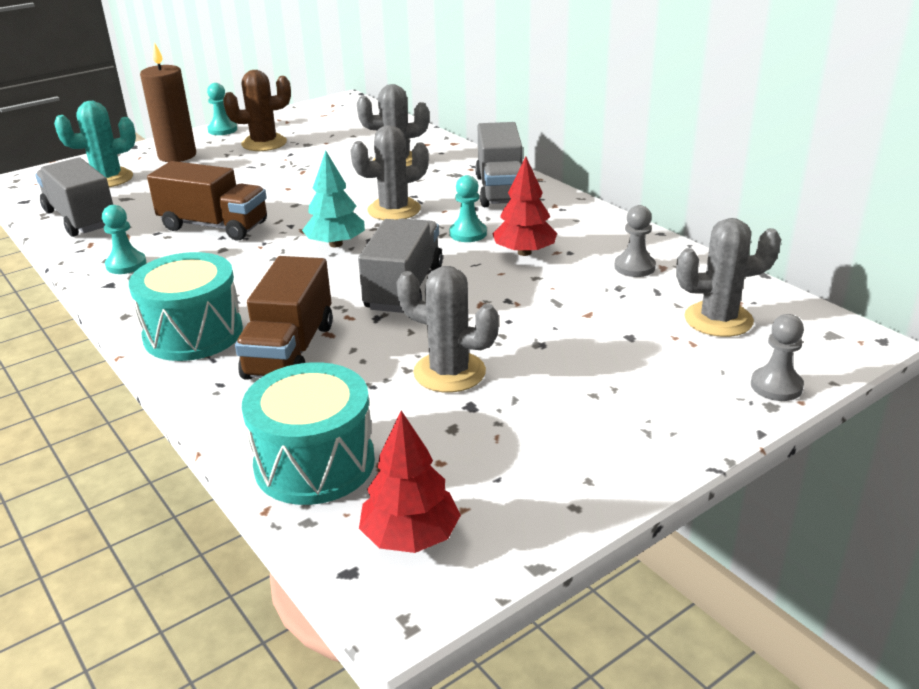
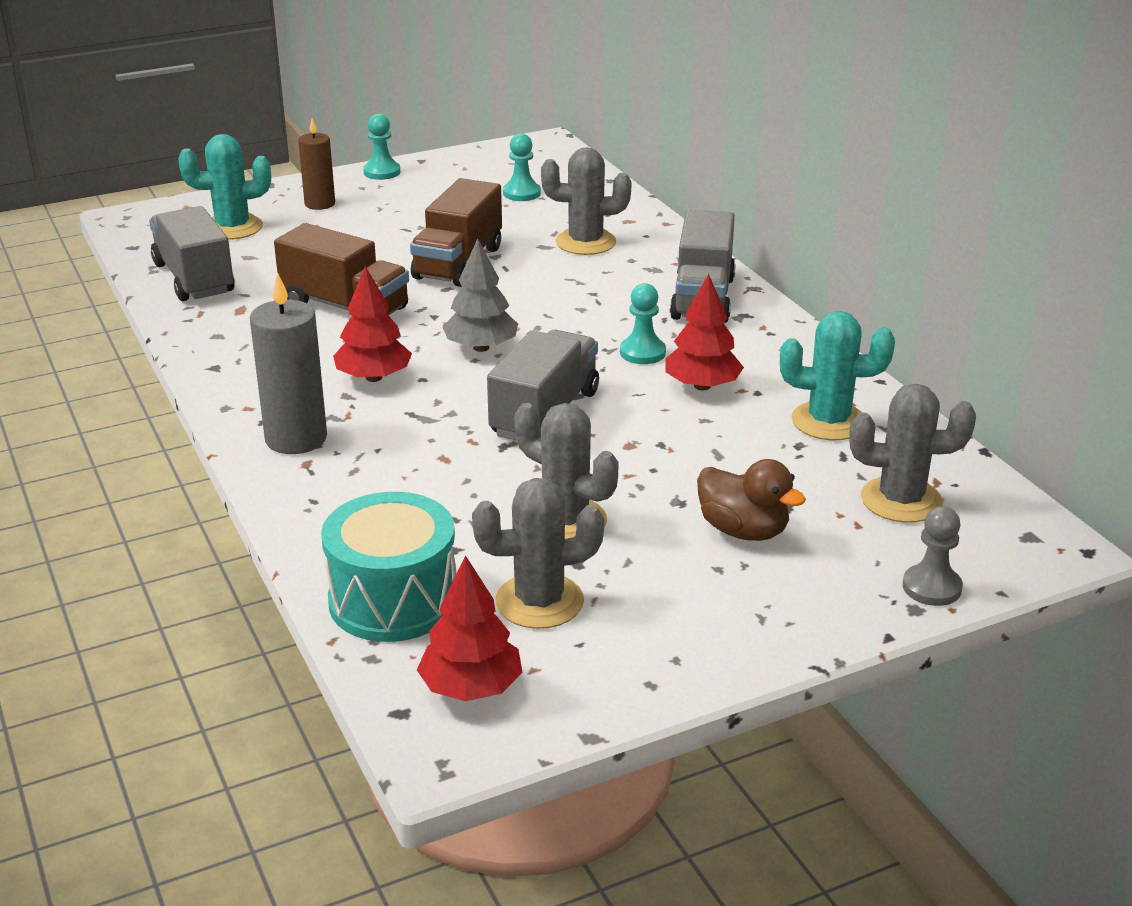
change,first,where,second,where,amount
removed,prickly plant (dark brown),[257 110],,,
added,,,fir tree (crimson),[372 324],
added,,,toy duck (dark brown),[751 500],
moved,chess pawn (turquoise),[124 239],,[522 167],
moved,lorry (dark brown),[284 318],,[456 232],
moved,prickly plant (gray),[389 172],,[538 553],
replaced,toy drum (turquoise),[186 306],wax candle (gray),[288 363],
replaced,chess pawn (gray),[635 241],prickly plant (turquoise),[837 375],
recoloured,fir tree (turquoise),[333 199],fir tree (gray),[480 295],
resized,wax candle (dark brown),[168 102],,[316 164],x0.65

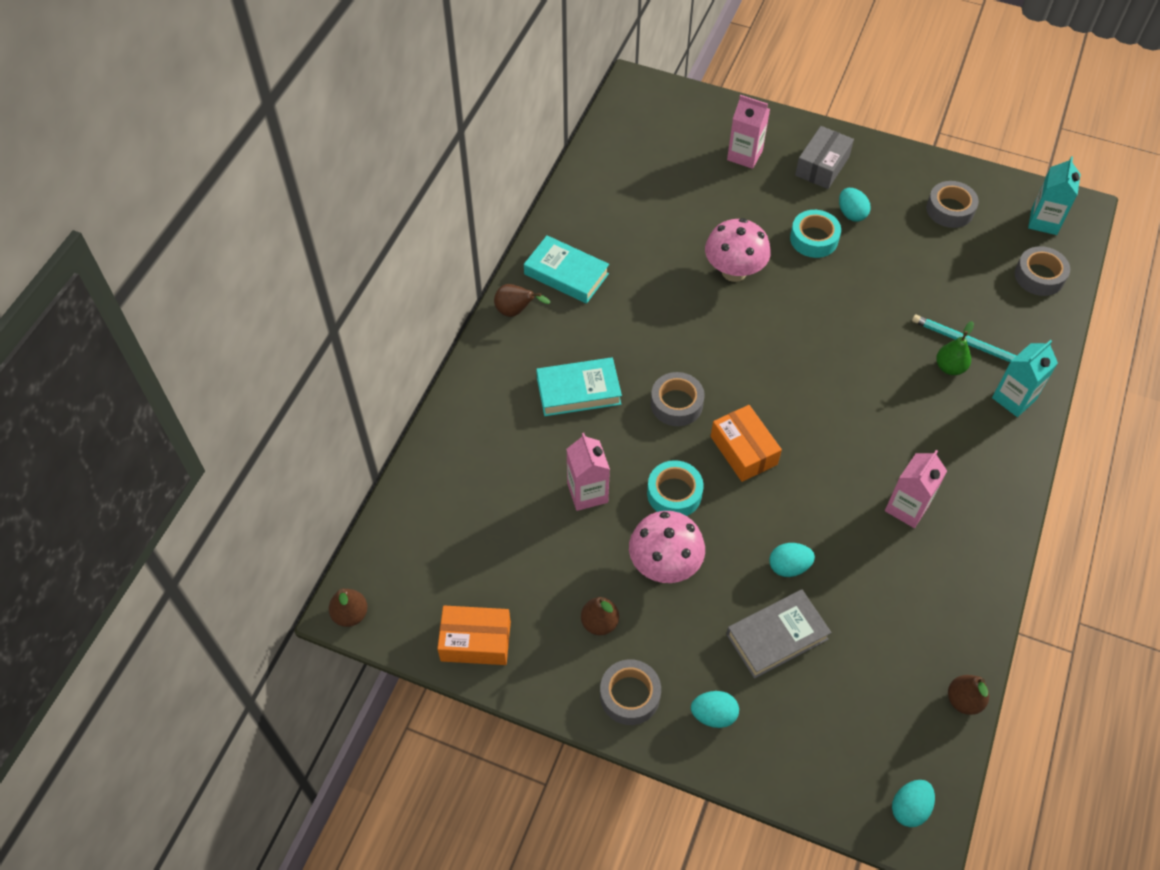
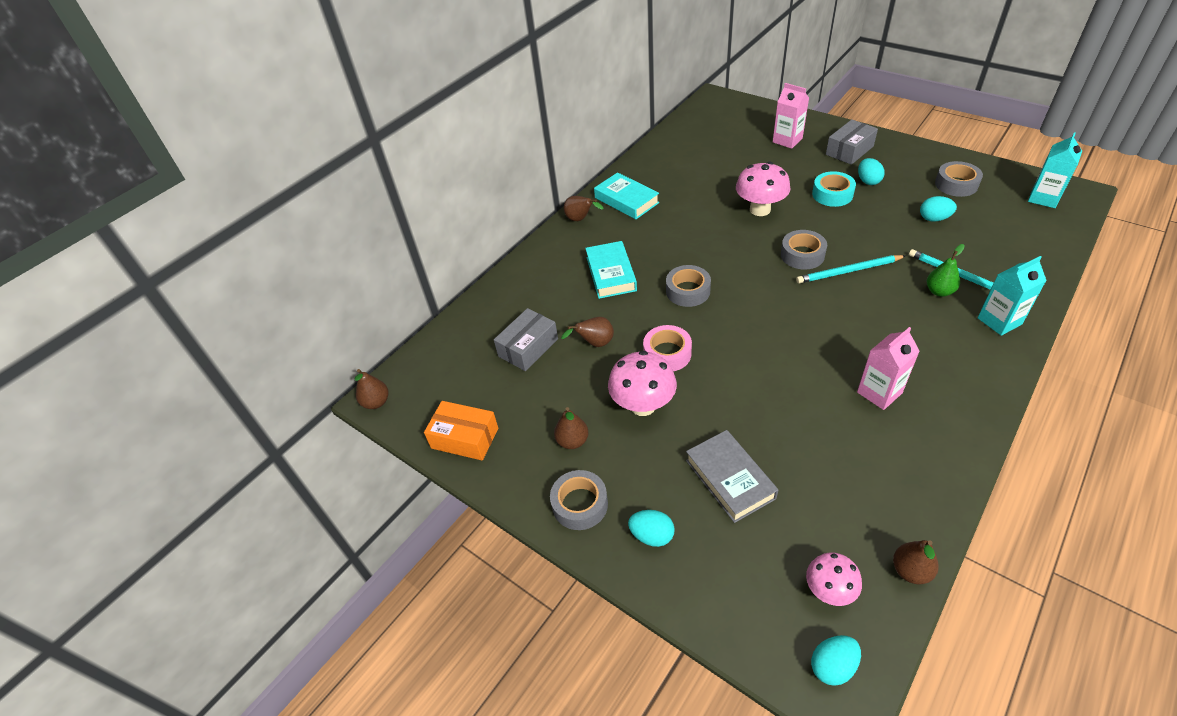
change,first,where,second,where,amount
removed,package (orange-coloured),[746 443],,,
added,,,package (gray),[526 339],
added,,,lead pencil (turquoise),[851 269],
added,,,mushroom (rose-pink),[834 579],
moved,toy egg (turquoise),[792 560],,[938 209],
moved,roll of tape (gray),[1042 271],,[804 250],
replaced,carton (rose-pink),[588 472],pear fruit (dark brown),[587 332],
recoloured,roll of tape (turquoise),[675 488],roll of tape (rose-pink),[667 348],
turned,hardback (turquoise),[579 386],,[611 270],75 degrees clockwise
turned,hardback (gray),[779 634],,[732 476],75 degrees clockwise

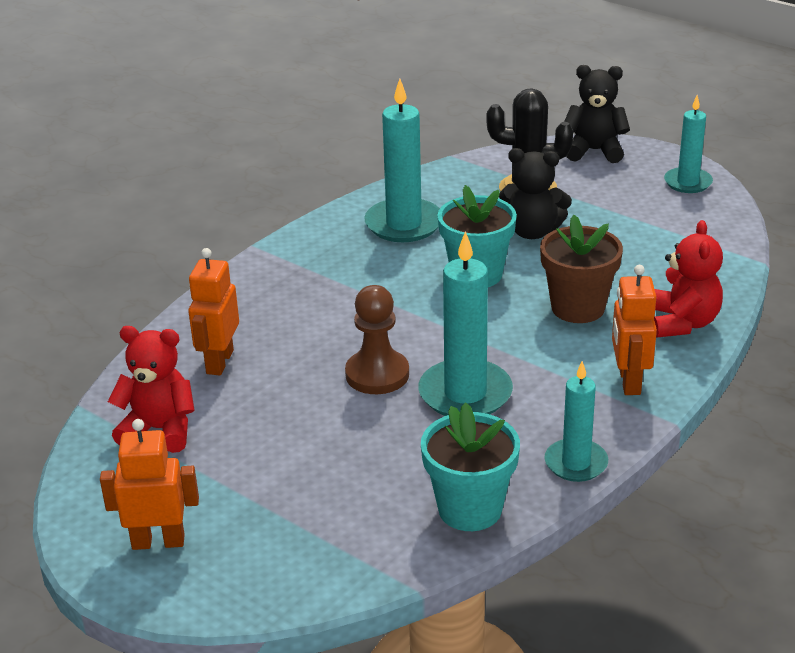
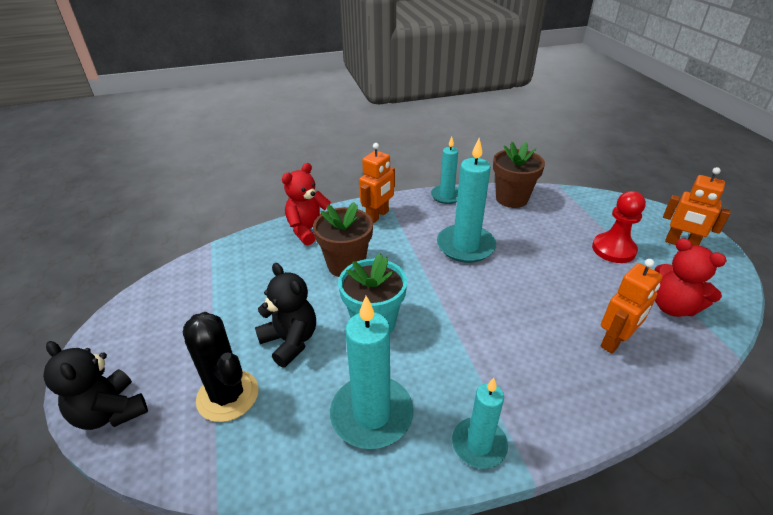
change,first,where,second,where,amount
removed,chess pawn (dark brown),[377 339],,,
added,,,chess pawn (crimson),[619 227],
moved,wax candle (turquoise),[688 144],,[480 423],
recoloured,plant pot (turquoise),[470 466],plant pot (dark brown),[519 175],

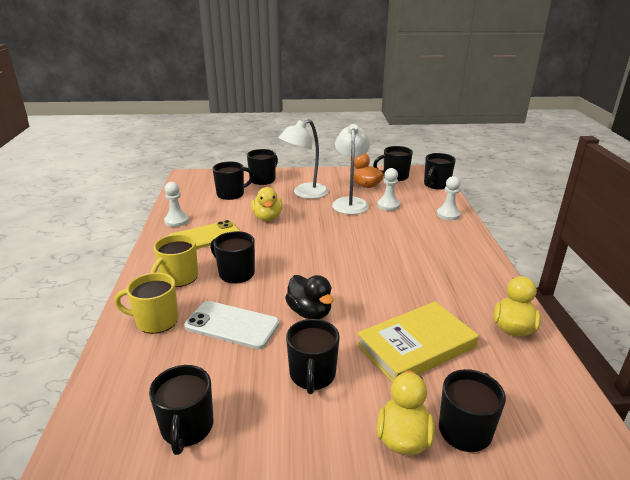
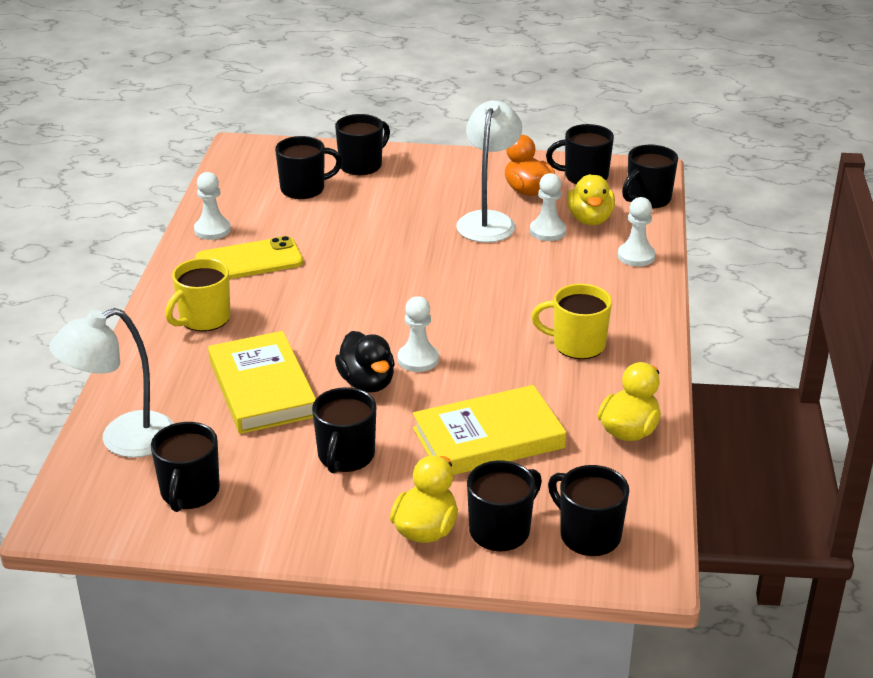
change,first,where,second,where,amount
added,,,chess pawn (snow-white),[418 334],
moved,tea mug (bright yellow),[146 303],,[571 321],
moved,tea mug (jet-black),[232 257],,[588 510],
moved,toy duck (bright yellow),[267 204],,[591 199],
moved,reading lamp (snow-white),[303 159],,[111 383],
replaced,smartphone (snow-white),[231 325],hardback (bright yellow),[262 382],

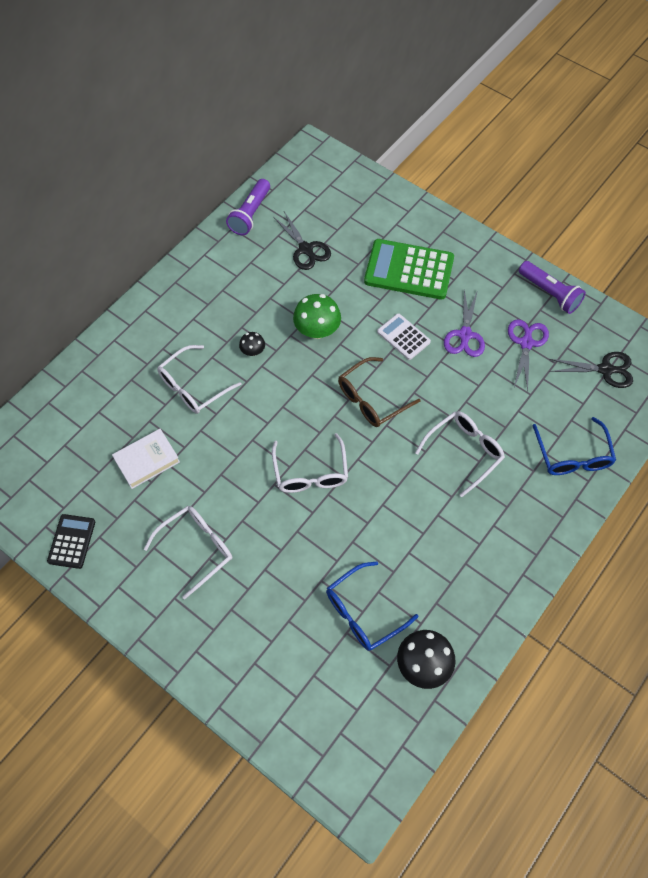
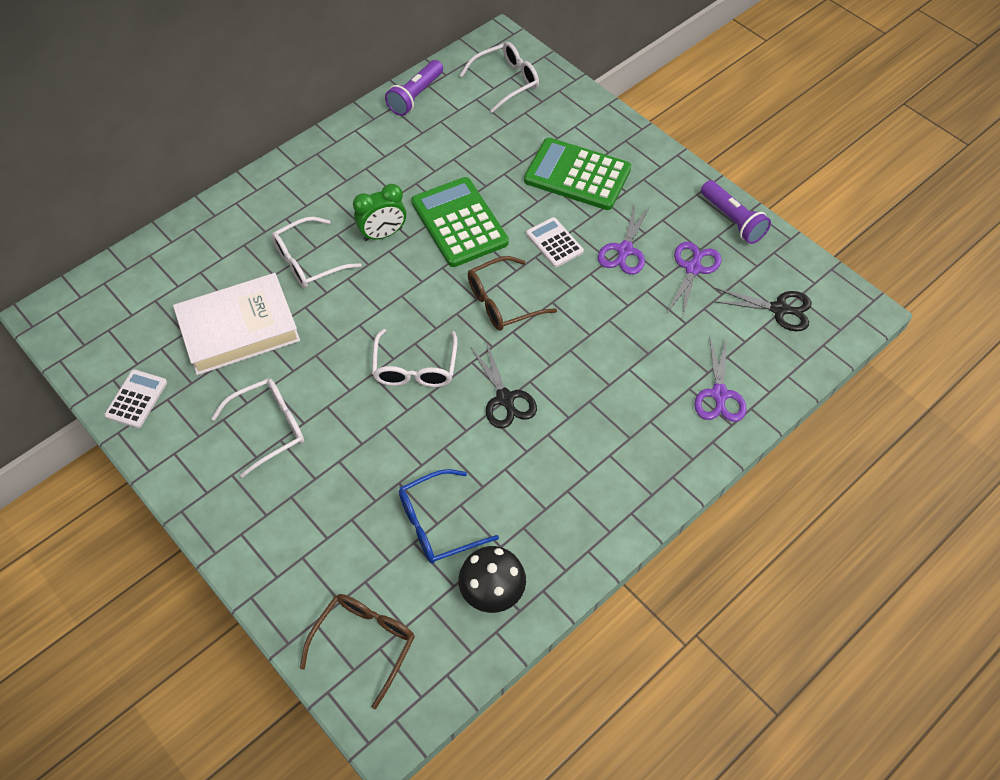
change,first,where,second,where,amount
added,,,spectacles (dark brown),[357 651],
moved,scissors (jet-black),[302 241],,[504 384],
moved,spectacles (snow-white),[460 454],,[499 77],
replaced,mushroom (jet-black),[252 344],bedside clock (leaf-green),[379 212],
replaced,mushroom (leaf-green),[317 316],pocket calculator (leaf-green),[460 222],
replaced,spectacles (royal blue),[574 446],scissors (royal purple),[720 378],
recoloured,pocket calculator (jet-black),[71 541],pocket calculator (snow-white),[135 398],
resized,hardback (snow-white),[146 459],,[236 324],x1.73

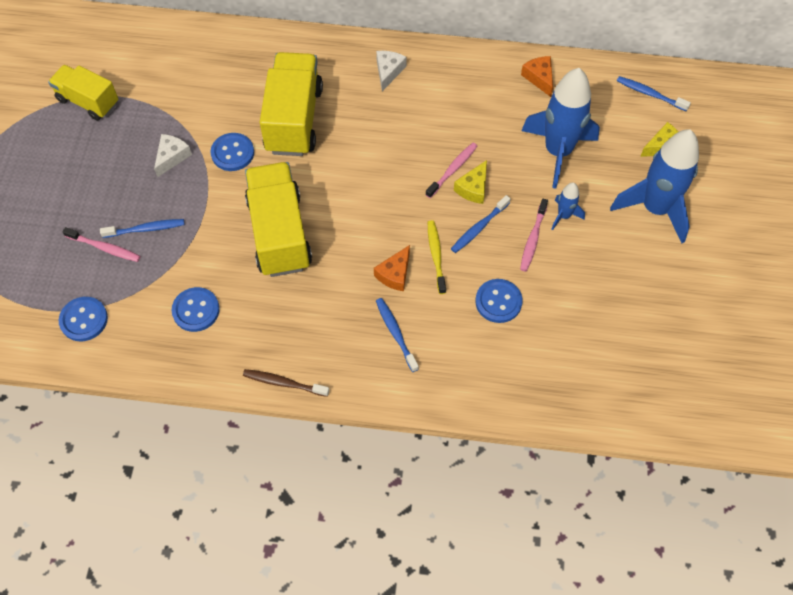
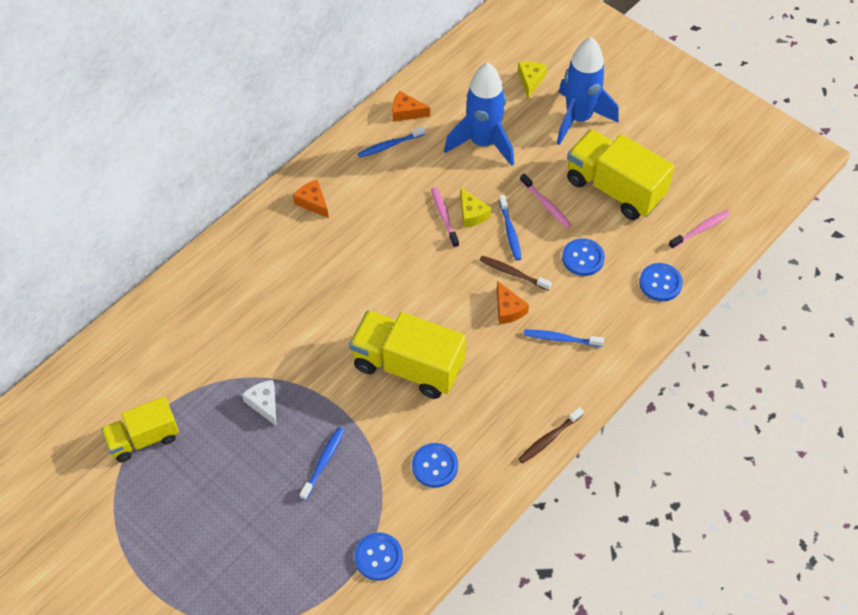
change,first,where,second,where,amount
removed,toy rocket (royal blue),[568 206],,,
moved,toothbrush (rose-pink),[101 244],,[699 229],
moved,shirt button (royal blue),[232 152],,[661 282],
moved,lorry (bright yellow),[291 104],,[620 174],
moved,toothbrush (royal blue),[654 93],,[392 142],
recoloured,piece of cheese (snow-white),[391 71],piece of cheese (orange-coloured),[311 198],
recoloured,toothbrush (bright yellow),[437 257],toothbrush (dark brown),[515 273],

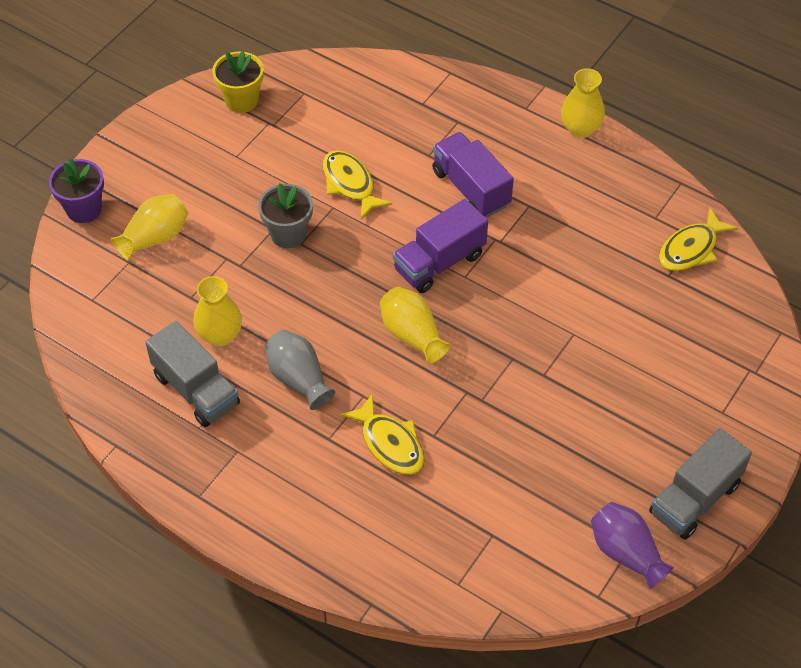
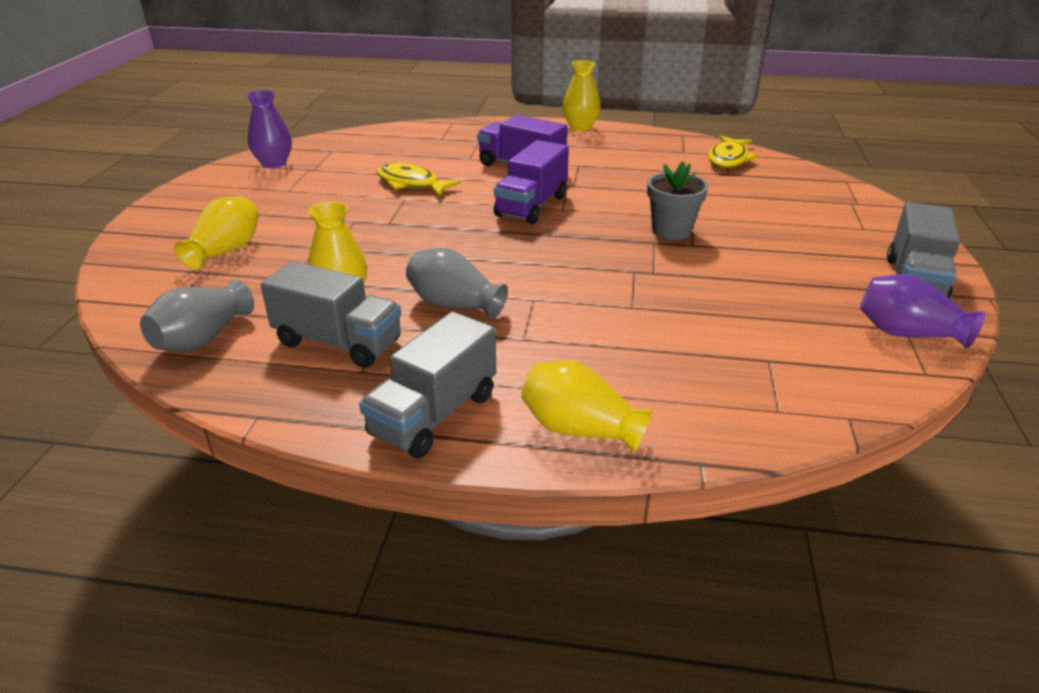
change,first,where,second,where,amount
removed,plant pot (royal purple),[76 190],,,
removed,toy fish (bright yellow),[382 434],,,
added,,,vase (gray),[197 315],
added,,,lorry (gray),[427 385],
moved,plant pot (gray),[285 215],,[677 200],
moved,vase (bright yellow),[415 325],,[587 406],
replaced,plant pot (bright yellow),[238 82],vase (royal purple),[269 129],

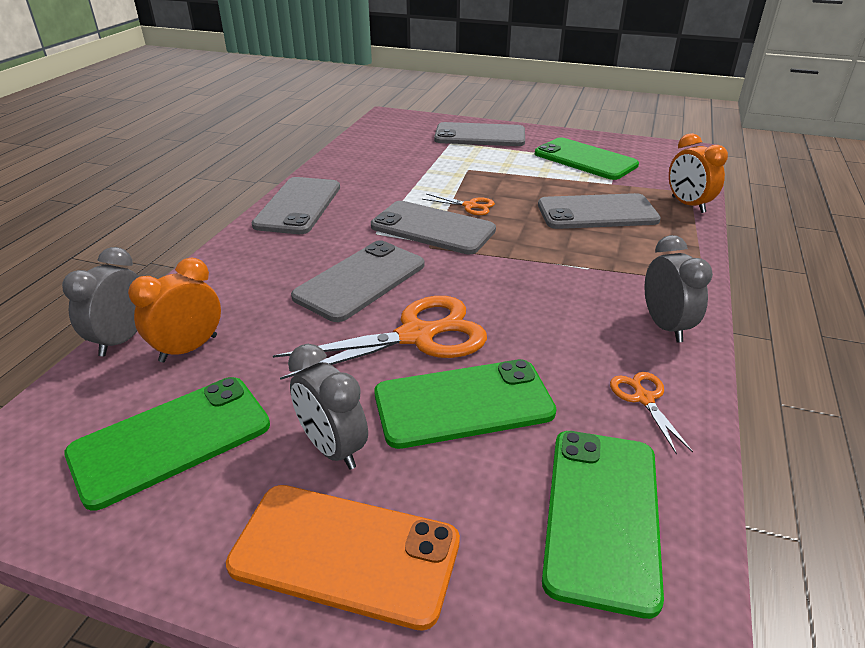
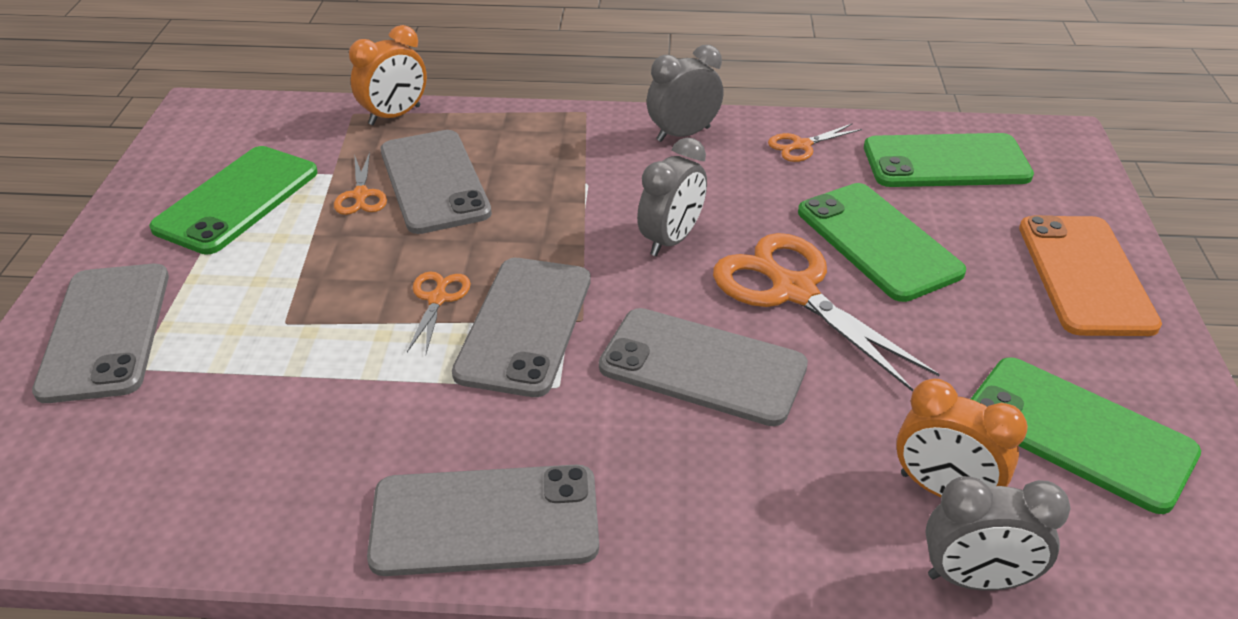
change,first,where,second,where,amount
added,,,scissors (orange-coloured),[360 183],
moved,bedside clock (gray),[328 407],,[672 197],

